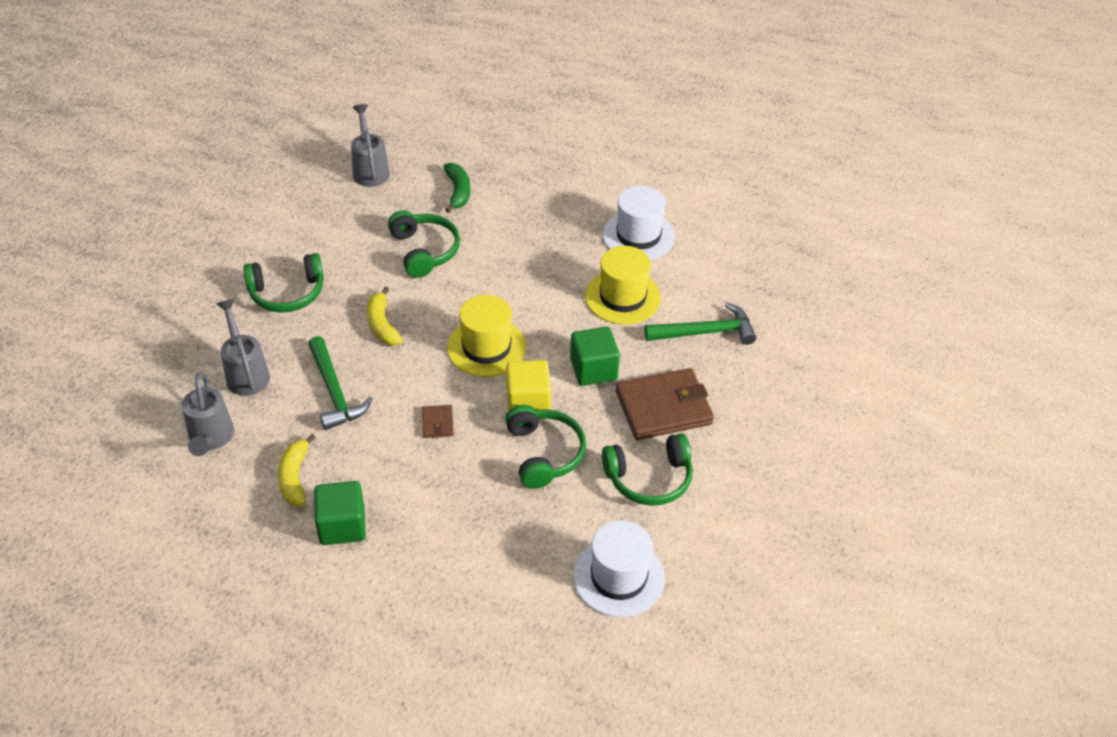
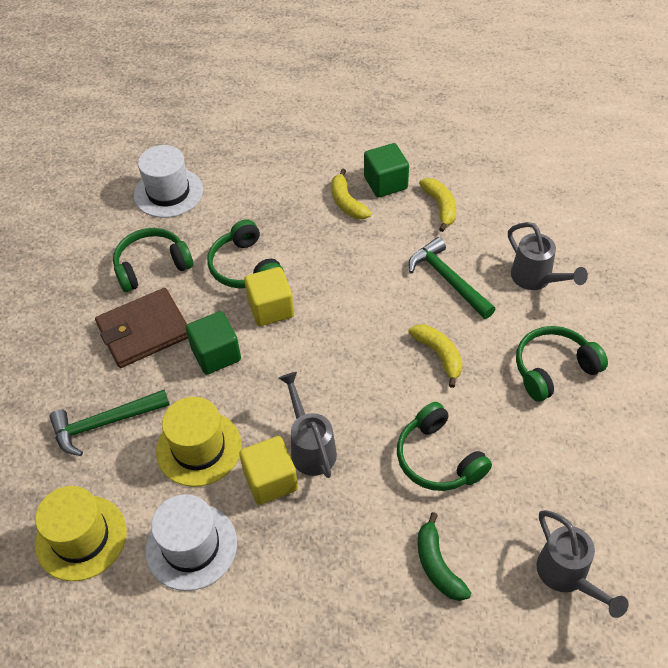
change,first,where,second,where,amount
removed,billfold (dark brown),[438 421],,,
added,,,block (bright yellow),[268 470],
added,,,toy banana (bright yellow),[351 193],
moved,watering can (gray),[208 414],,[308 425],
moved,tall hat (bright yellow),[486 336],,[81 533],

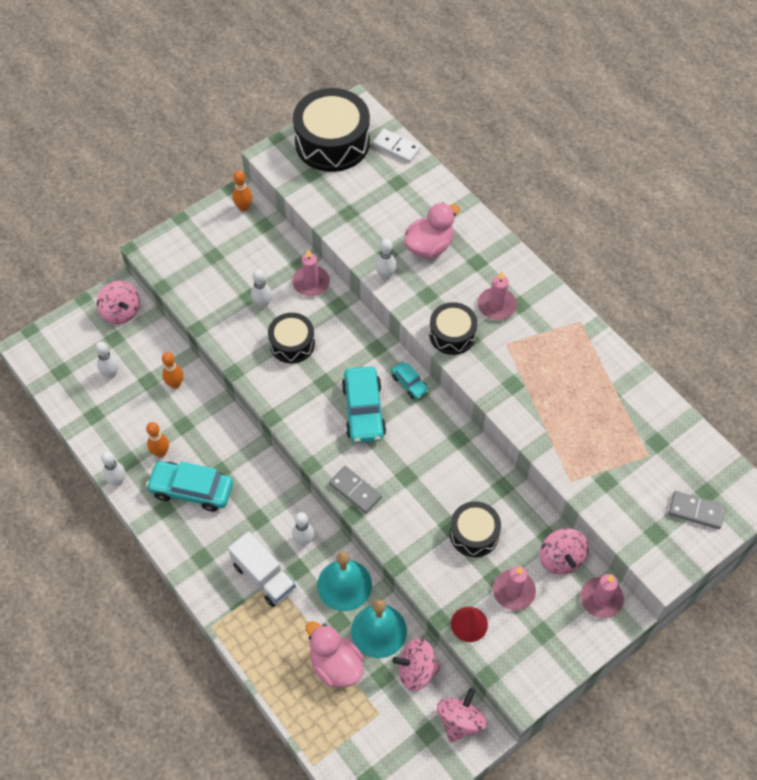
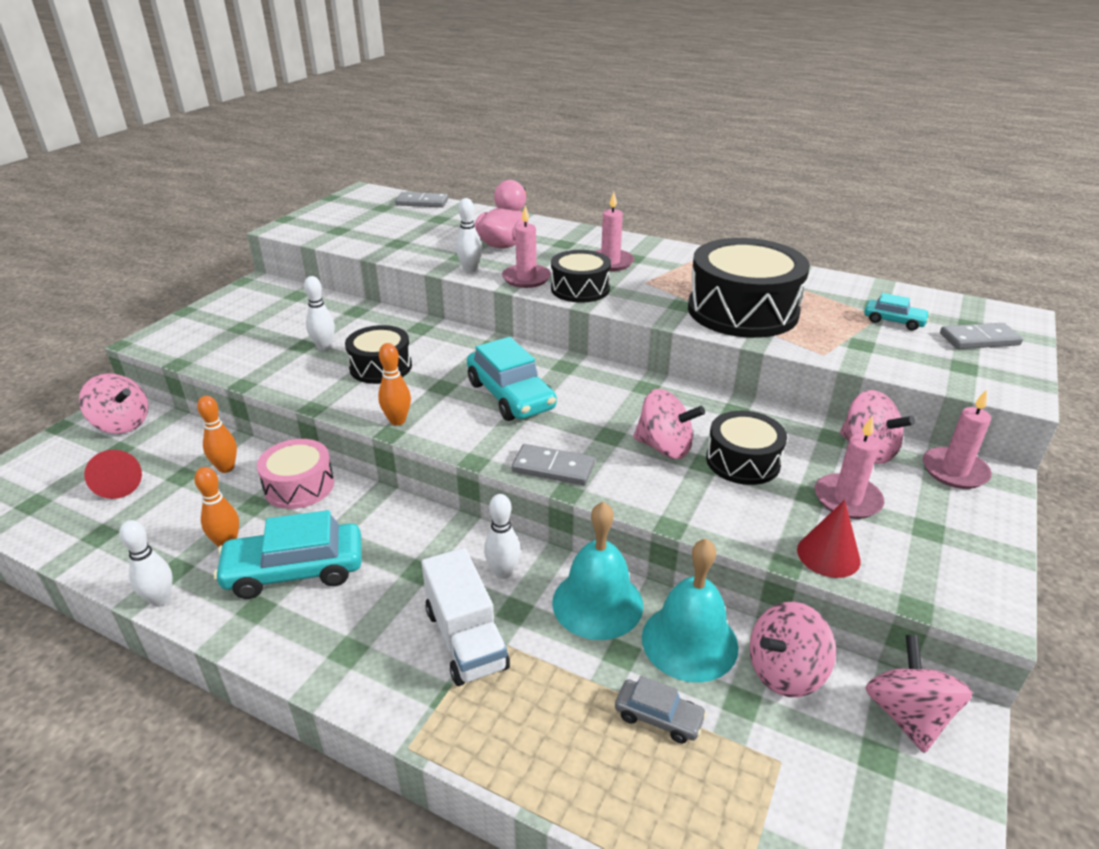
change,first,where,second,where,amount
added,,,toy drum (rose-pink),[295 474],
added,,,whirligig (rose-pink),[669 424],
moved,skittle (orange-coloured),[242 190],,[394 384],
moved,wax candle (rose-pink),[311 272],,[526 246],
moved,toy drum (jet-black),[331 130],,[749 288],
moved,car (turquoise),[410 380],,[897 311],
replaced,skittle (snow-white),[106 359],solid cone (crimson),[113 474],
replaced,toy duck (rose-pink),[335 654],car (gray),[661 709],
recoloured,domino tile (snow-white),[396 146],domino tile (gray),[421 199],
turned,lorry (snow-white),[262 569],,[465 617],45 degrees clockwise

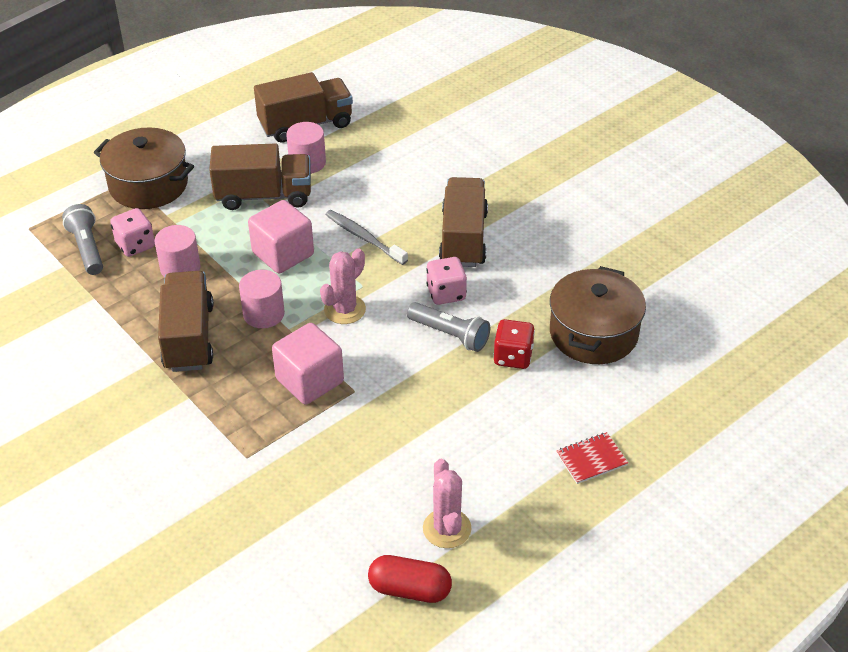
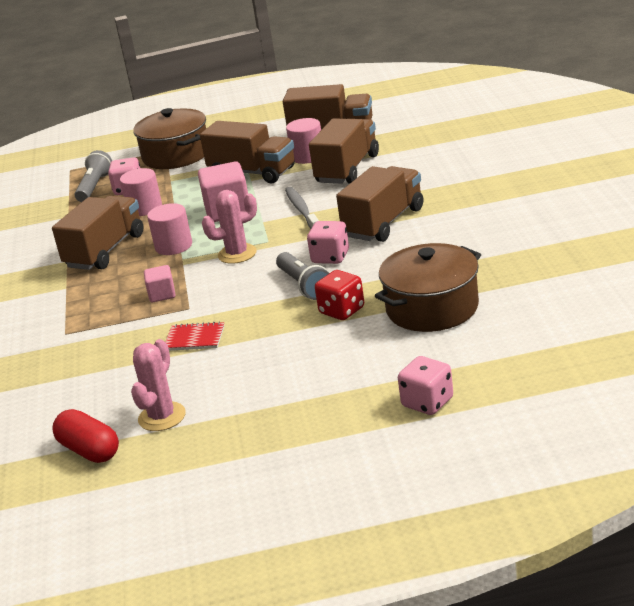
change,first,where,second,where,amount
added,,,lorry (dark brown),[344 151],
added,,,game die (rose-pink),[425 385],
moved,notebook (crimson),[592 458],,[194 336],
resized,block (rose-pink),[308 364],,[160 283],x0.54

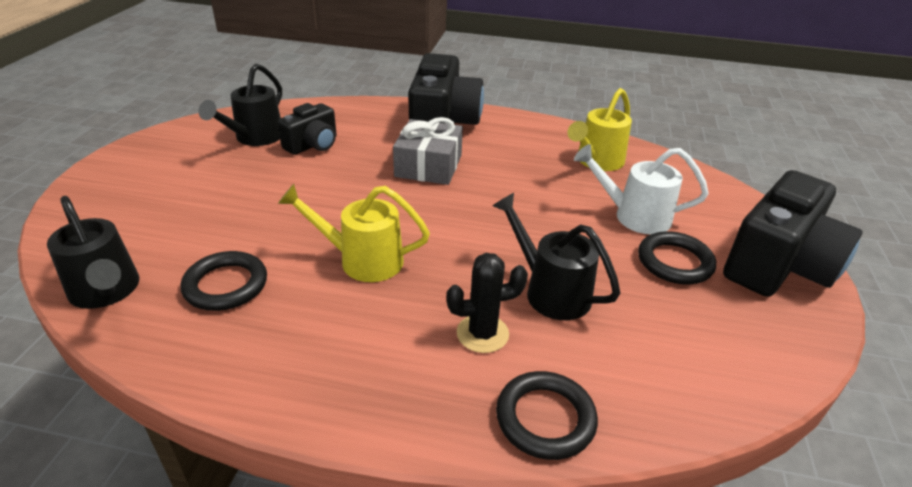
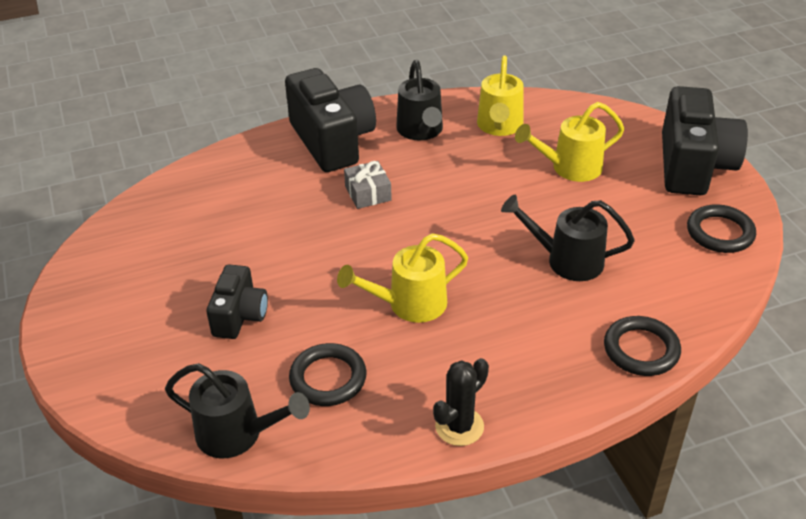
change,first,where,second,where,amount
moved,watering can (jet-black),[240 105],,[419 100],
moved,photo camera (jet-black),[307 129],,[237 302],
moved,prickly plant (jet-black),[487 303],,[461 402],
moved,hoop (jet-black),[677 257],,[721 228],
recoloured,watering can (snow-white),[641 189],watering can (bright yellow),[570 142],
resized,gift (gray),[428 151],,[368 185],x0.64

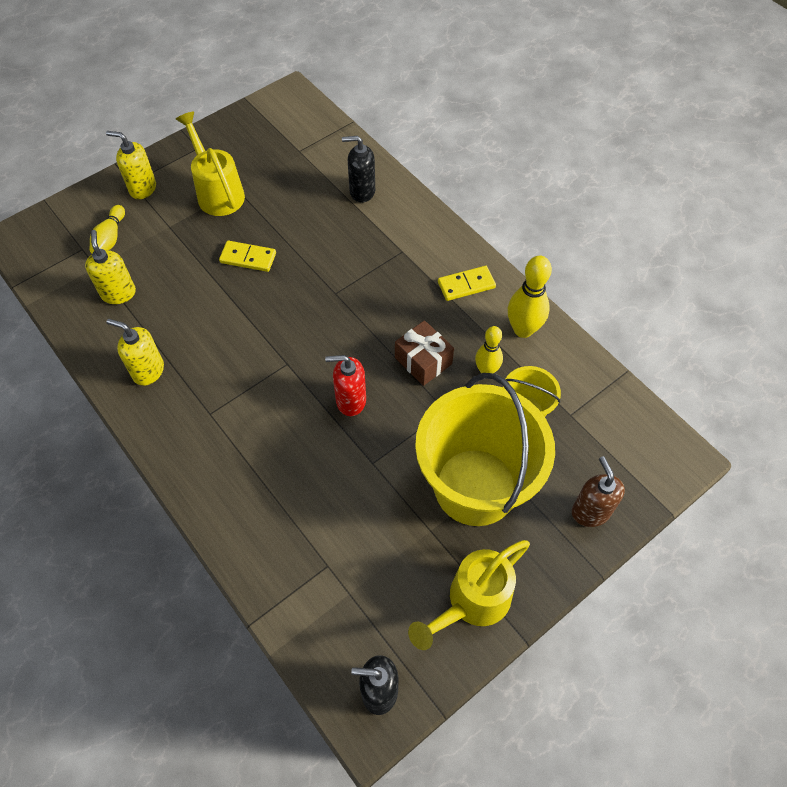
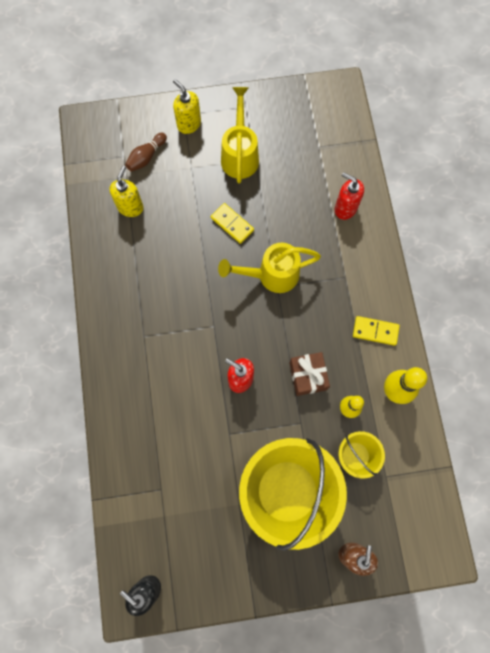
change,first,where,second,where,amount
removed,pump bottle (bright yellow),[135 352],,,
moved,watering can (bright yellow),[469 595],,[269 268],
recoloured,skittle (bright yellow),[107 229],skittle (dark brown),[146 152],
recoloured,pump bottle (jet-black),[358 169],pump bottle (crimson),[349 196],

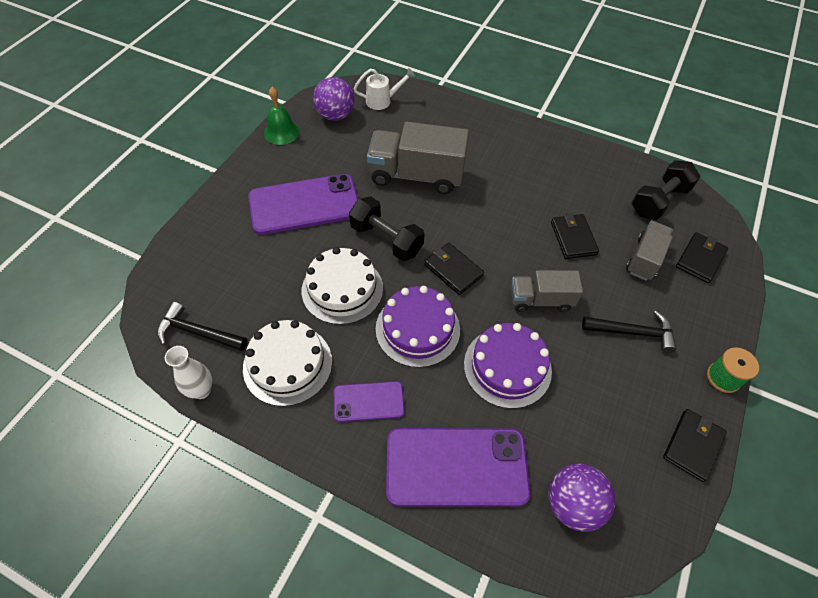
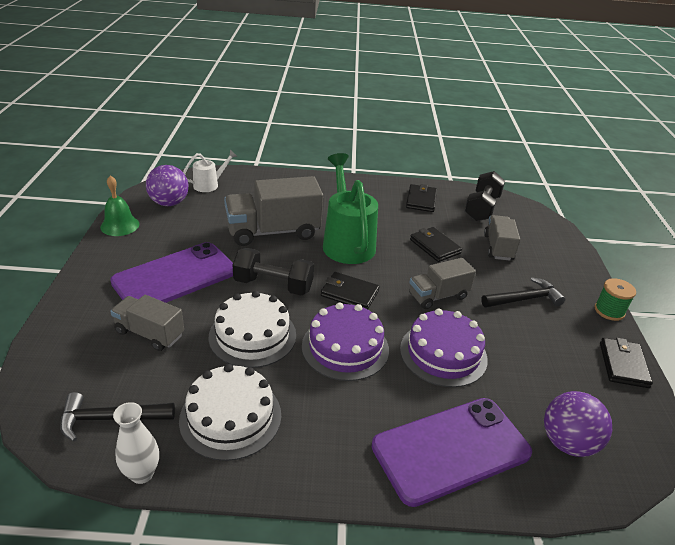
change,first,where,second,where,amount
removed,smartphone (royal purple),[369 401],,,
added,,,lorry (gray),[147 323],
added,,,watering can (leaf-green),[350 208],
moved,billfold (jet-black),[702 257],,[421 198],

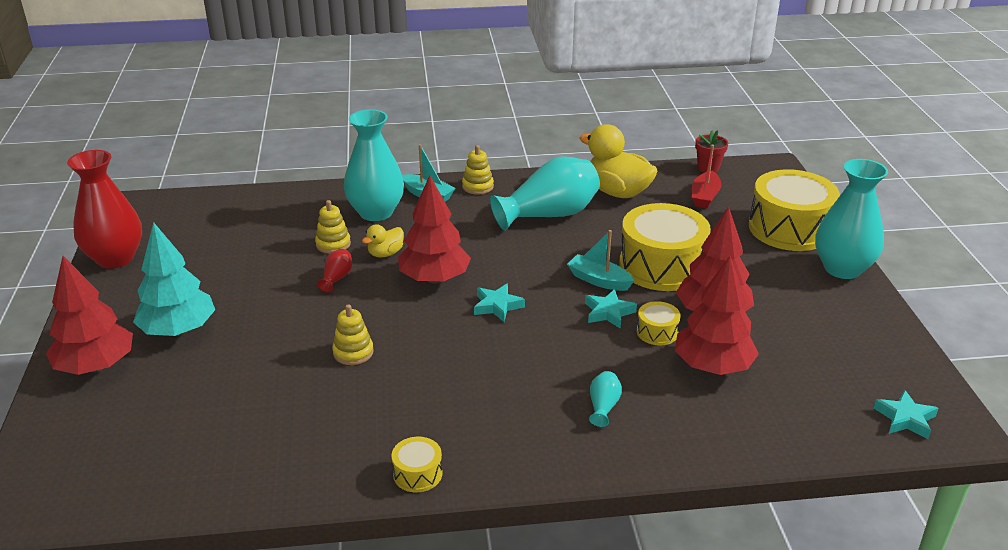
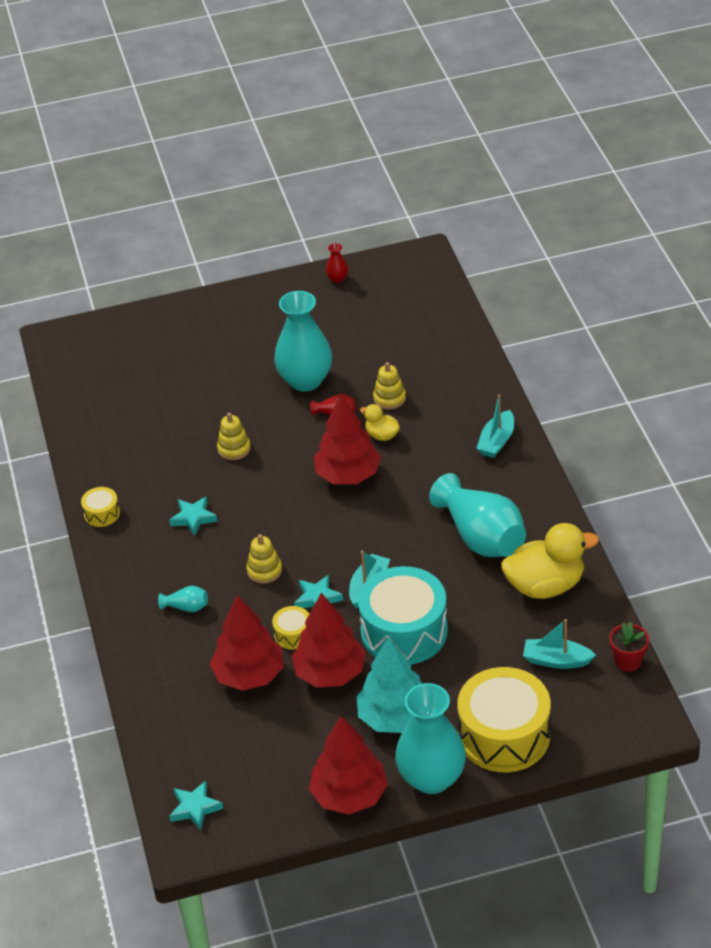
change,first,where,second,where,amount
moved,fir tree (crimson),[89 315],,[348 765],
moved,fir tree (turquoise),[174 279],,[389 685],
moved,vase (turquoise),[374 165],,[303 341],
moved,ring stacker (bright yellow),[478 170],,[264 559],
moved,star (turquoise),[499 302],,[193 516],
recoloured,toy drum (bright yellow),[665 247],toy drum (turquoise),[403 615],
recoloured,boat (crimson),[706 177],boat (turquoise),[559 644],
turned,toy duck (bright yellow),[618 161],,[550 561],45 degrees clockwise
resized,vase (crimson),[104 209],,[337 263],x0.41

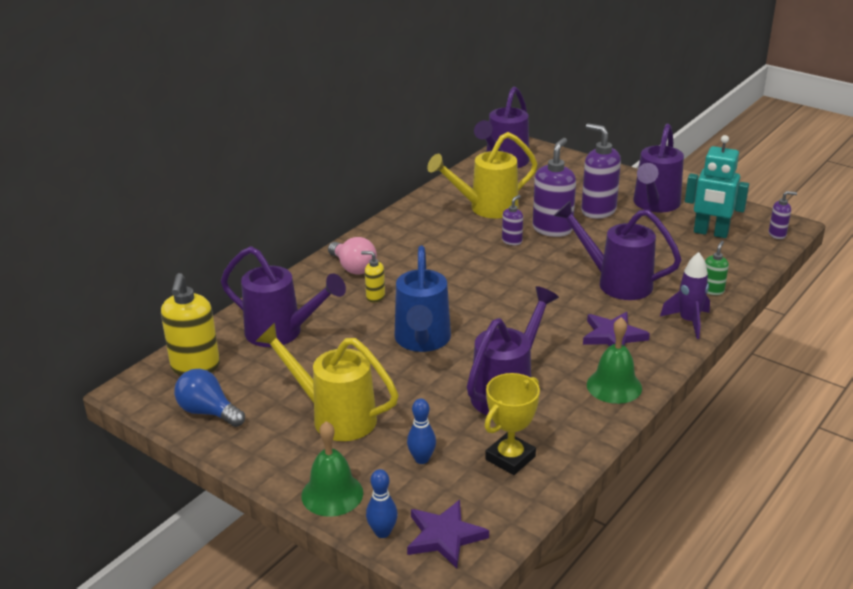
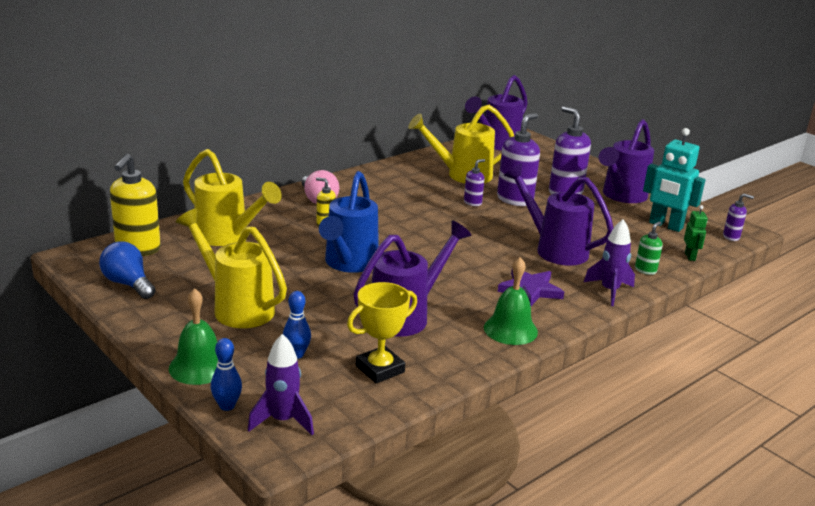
change,first,where,second,where,amount
added,,,toy robot (leaf-green),[696 233],
replaced,star (royal purple),[448 534],toy rocket (royal purple),[281 384],
recoloured,watering can (royal purple),[283 296],watering can (bright yellow),[232 197],

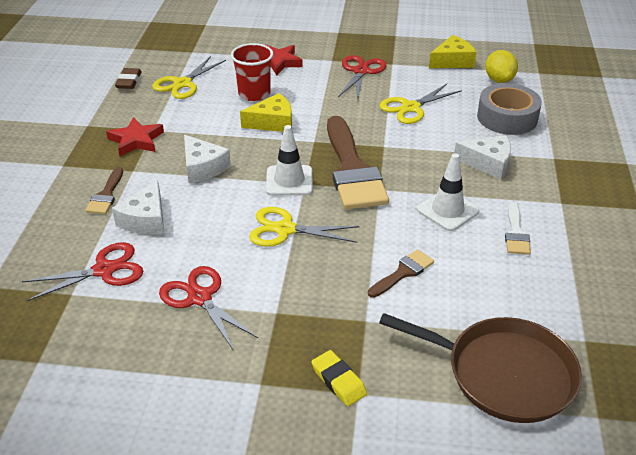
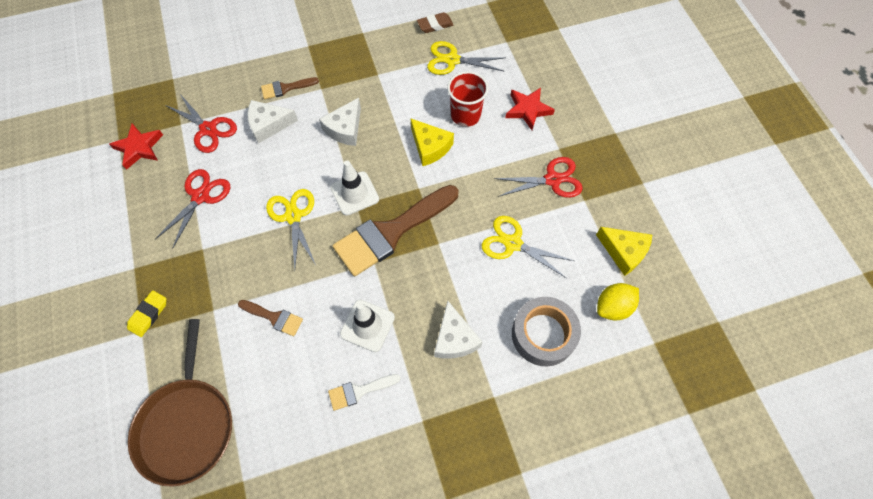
change,first,where,second,where,amount
moved,star (crimson),[135 136],,[136 146],

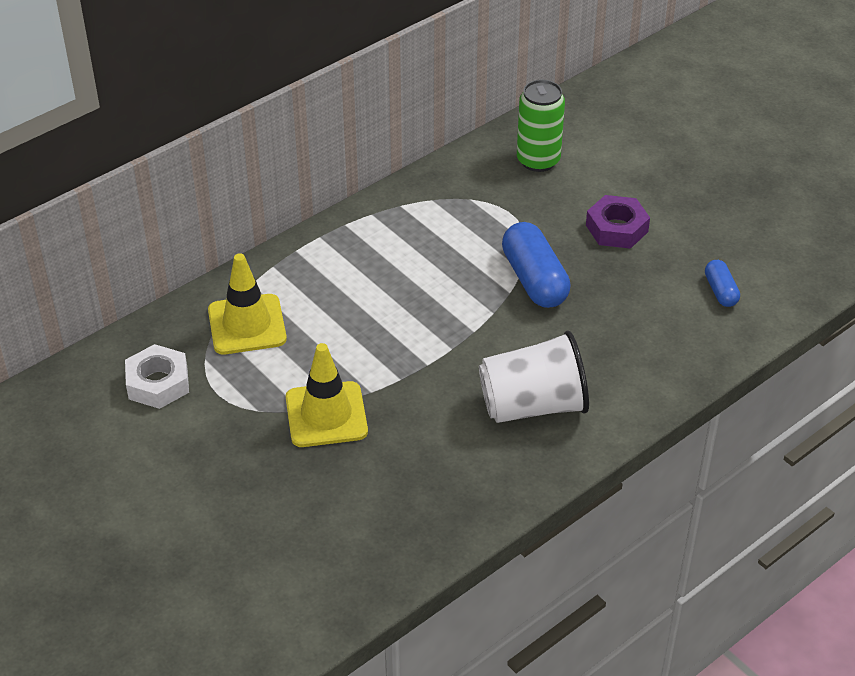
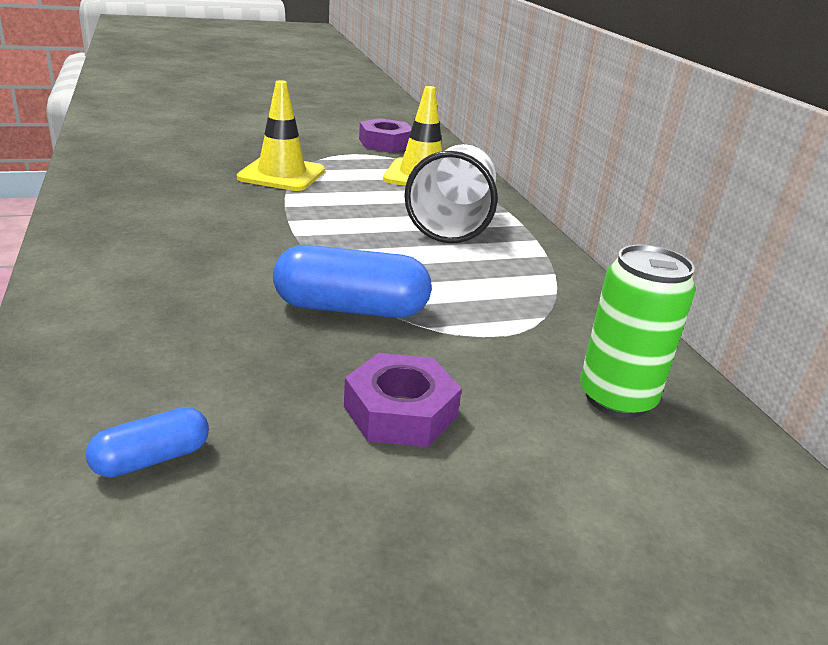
change,first,where,second,where,amount
moved,tumbler (snow-white),[534 376],,[451 193],
recoloured,nut (snow-white),[157 376],nut (royal purple),[385 135],
turned,capsule (royal blue),[722 283],,[147 442],45 degrees counterclockwise

